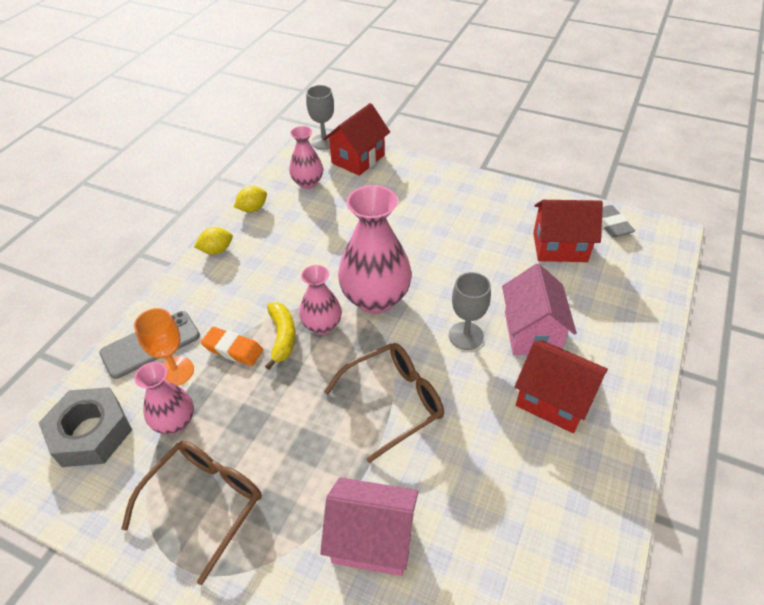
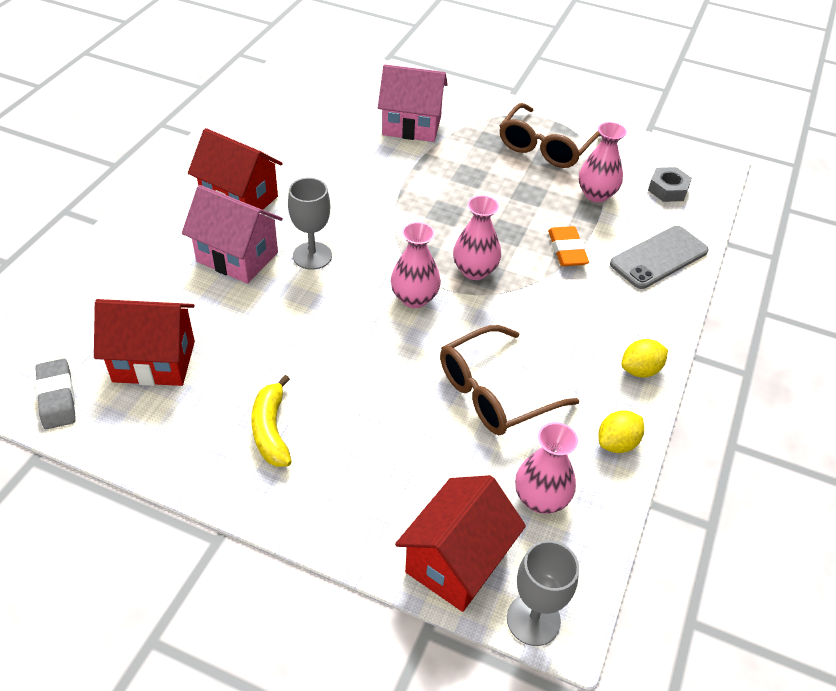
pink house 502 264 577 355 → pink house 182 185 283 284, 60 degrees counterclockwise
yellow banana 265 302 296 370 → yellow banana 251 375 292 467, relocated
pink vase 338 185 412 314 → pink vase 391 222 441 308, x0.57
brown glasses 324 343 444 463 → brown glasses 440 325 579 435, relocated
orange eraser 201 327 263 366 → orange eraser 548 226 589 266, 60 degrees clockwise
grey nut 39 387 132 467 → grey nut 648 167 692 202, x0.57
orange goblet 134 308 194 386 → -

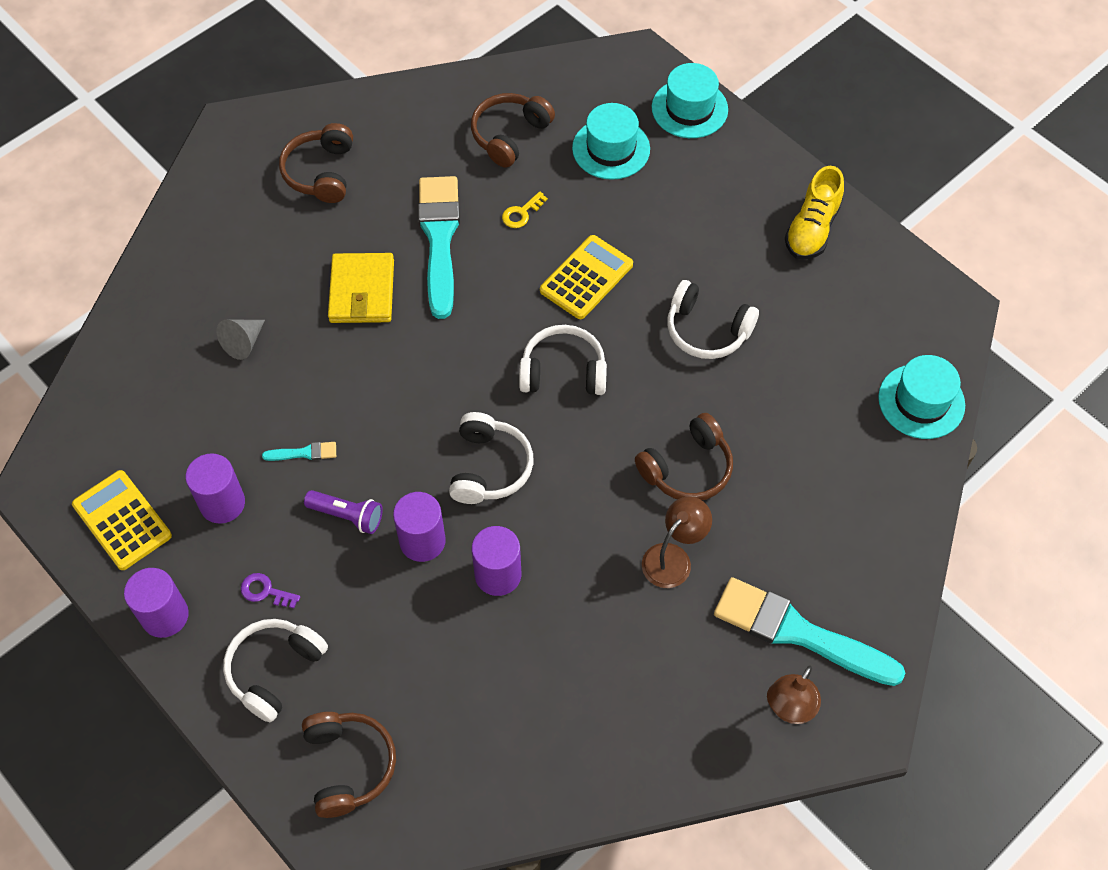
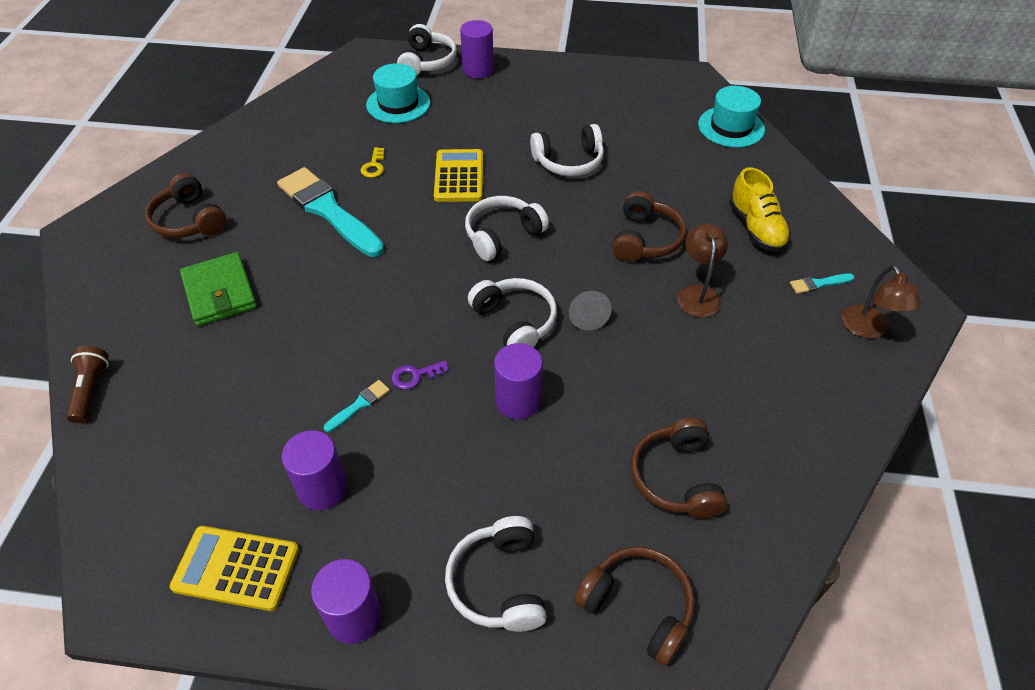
- → brown flashlight 66 346 109 423
- → green wallet 180 252 257 326
purple key 241 573 300 608 → purple key 391 360 449 389, relocated
turquoise hat 652 63 728 138 → white headphones 397 24 457 75
purple cylinder 472 526 521 596 → purple cylinder 460 20 494 78, relocated
grey cone 216 320 265 360 → grey cone 569 291 612 331, relocated
brown headphones 471 93 555 168 → brown headphones 631 417 728 519, relocated
yellow shoe 785 166 844 260 → yellow shoe 729 167 791 252, relocated
turquoise brush 714 577 906 686 → turquoise brush 790 274 854 294, x0.41
purple flashlight 304 490 383 534 → -
yellow wallet 328 253 394 323 → -

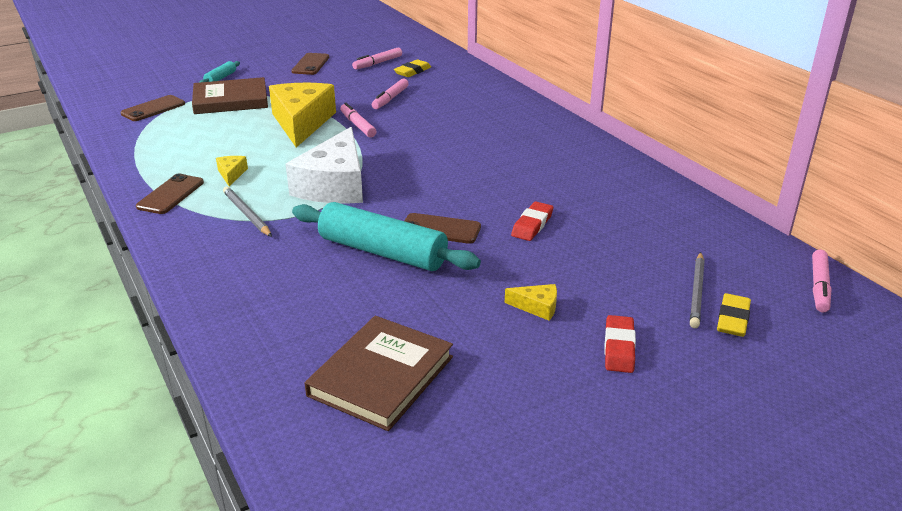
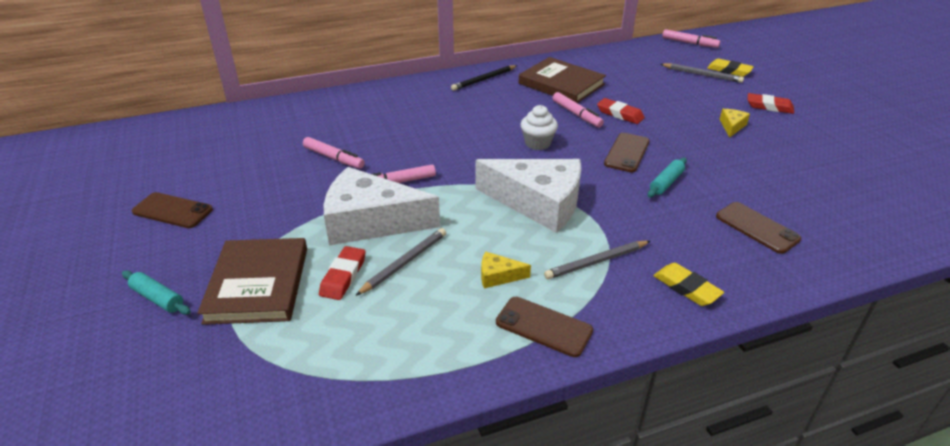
- → red eraser 319 246 366 300
yellow cheese 269 83 336 147 → white cheese 324 167 440 245
- → grey pencil 355 228 446 296
- → black pencil 451 65 517 91
brown book 305 316 453 431 → brown book 519 57 606 103, relocated
- → white cupcake 520 105 558 150
pink marker 352 48 402 70 → pink marker 553 92 604 128, relocated
turquoise rolling pin 292 202 481 271 → turquoise rolling pin 648 158 687 198, x0.44
yellow eraser 394 59 431 77 → yellow eraser 653 263 724 306, relocated
brown phone 121 95 185 121 → brown phone 716 202 801 254, relocated

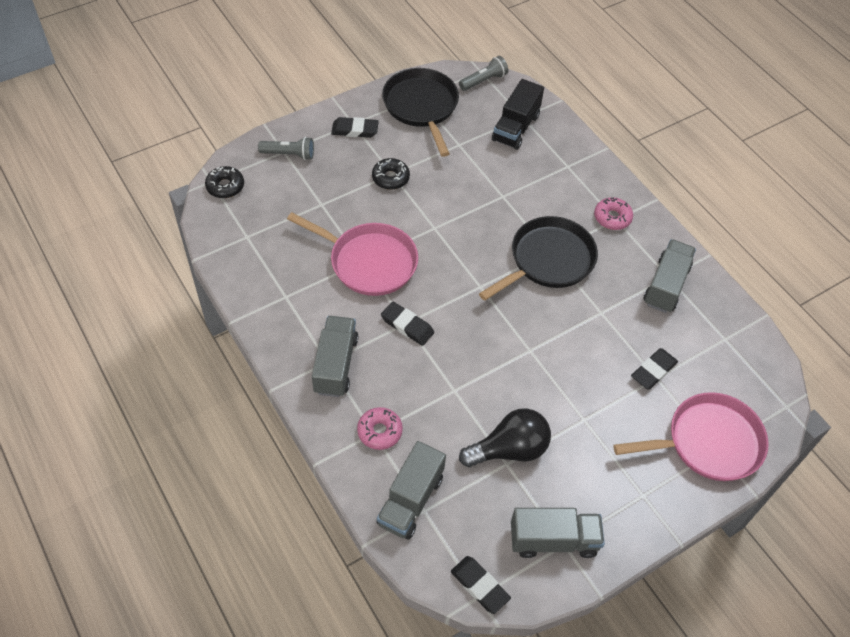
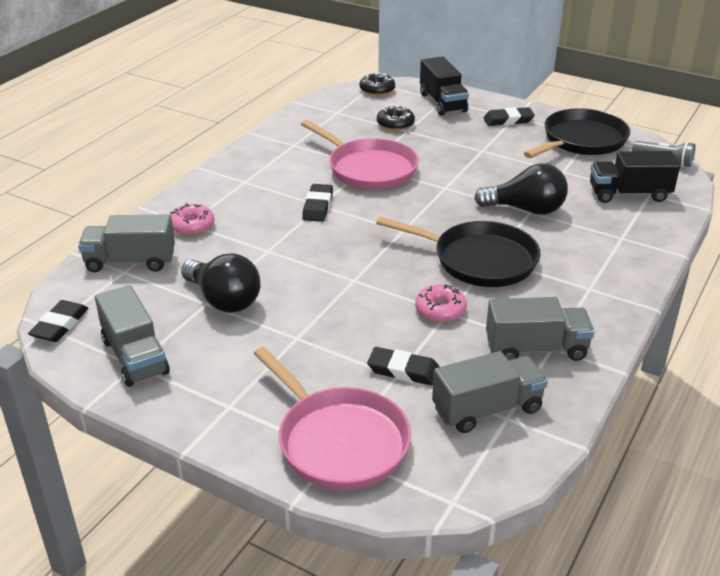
pink pan 287 212 418 296 → pink pan 301 120 419 190, 45 degrees counterclockwise
black donut 372 158 410 190 → black donut 377 105 415 131, relocated
pink donut 594 197 633 230 → pink donut 415 284 467 322, relocated
grey flashlight 258 137 314 160 → black truck 420 56 469 116
grey truck 312 316 359 397 → grey truck 432 351 548 433, relocated
- → black light bulb 474 163 568 215
black eraser 331 117 379 138 → black eraser 484 107 535 126, 75 degrees counterclockwise

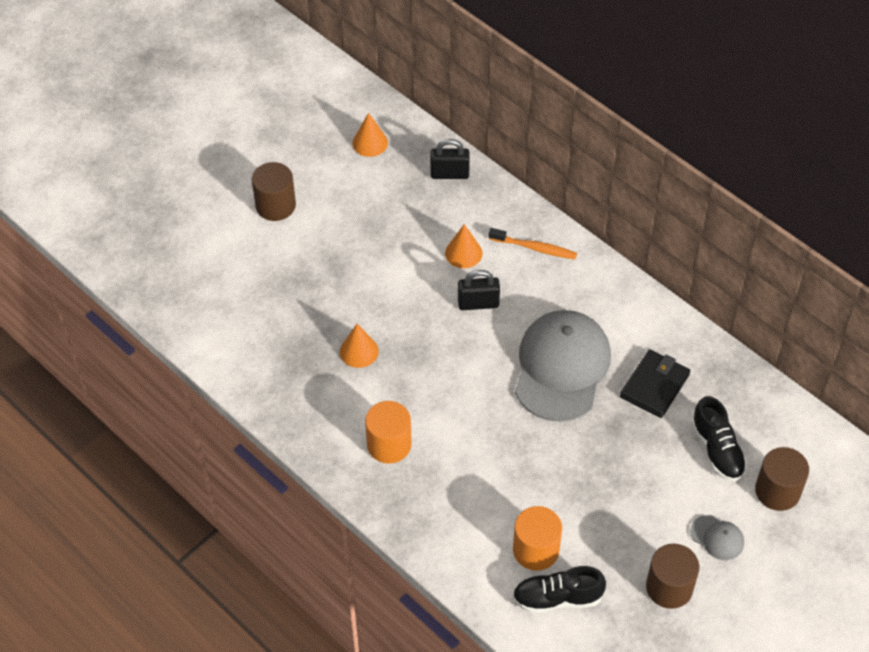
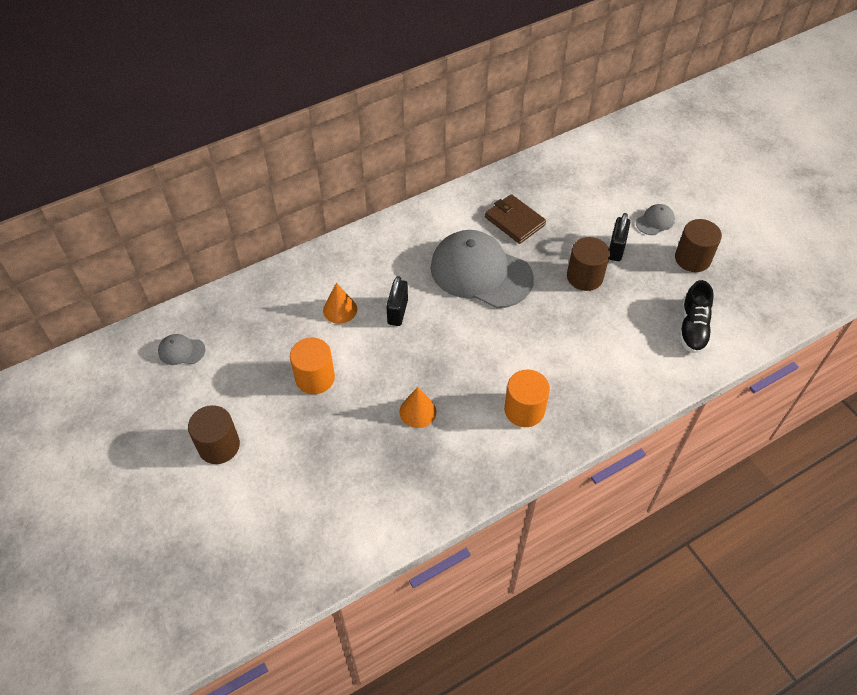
orange cone 352 113 388 157 → grey cap 158 334 206 365
orange cylinder 513 506 562 571 → orange cylinder 290 338 335 394, relocated
black wallet 620 350 690 418 → brown wallet 485 194 546 244
brown cylinder 755 447 809 511 → brown cylinder 567 237 610 291, relocated
black padlock 430 139 470 179 → black padlock 609 213 630 262, relocated
orange toothbrush 489 228 577 259 → -
black shoe 691 396 747 482 → -

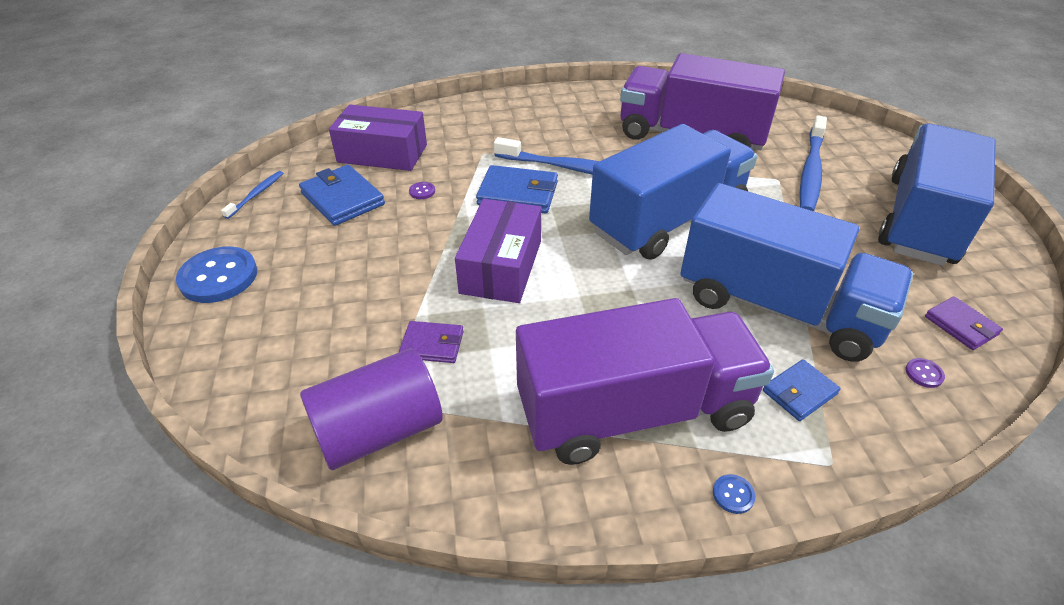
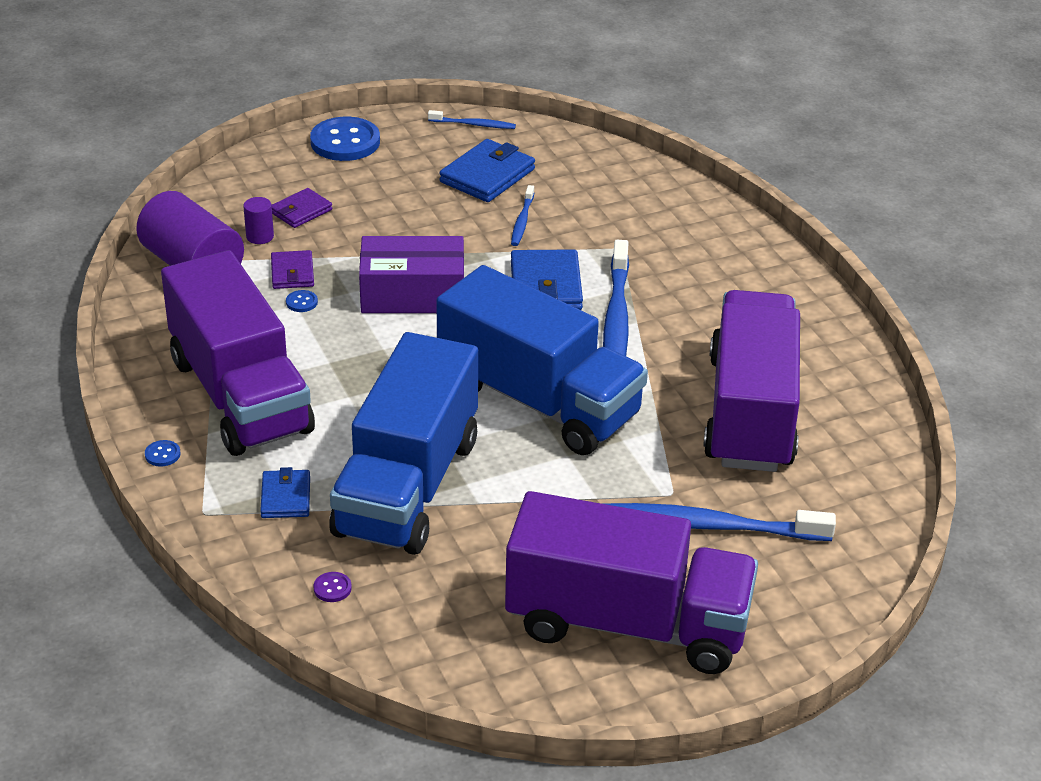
- → purple cylinder 243 197 274 244
blue wallet 763 359 841 421 → blue wallet 260 467 310 518, 45 degrees clockwise
purple wallet 925 296 1003 350 → purple wallet 272 188 332 228, relocated
- → blue button 286 290 318 312
blue truck 878 123 996 266 → purple truck 505 491 758 674
purple button 409 182 435 199 → blue toothbrush 511 185 534 246
purple box 329 105 427 171 → -

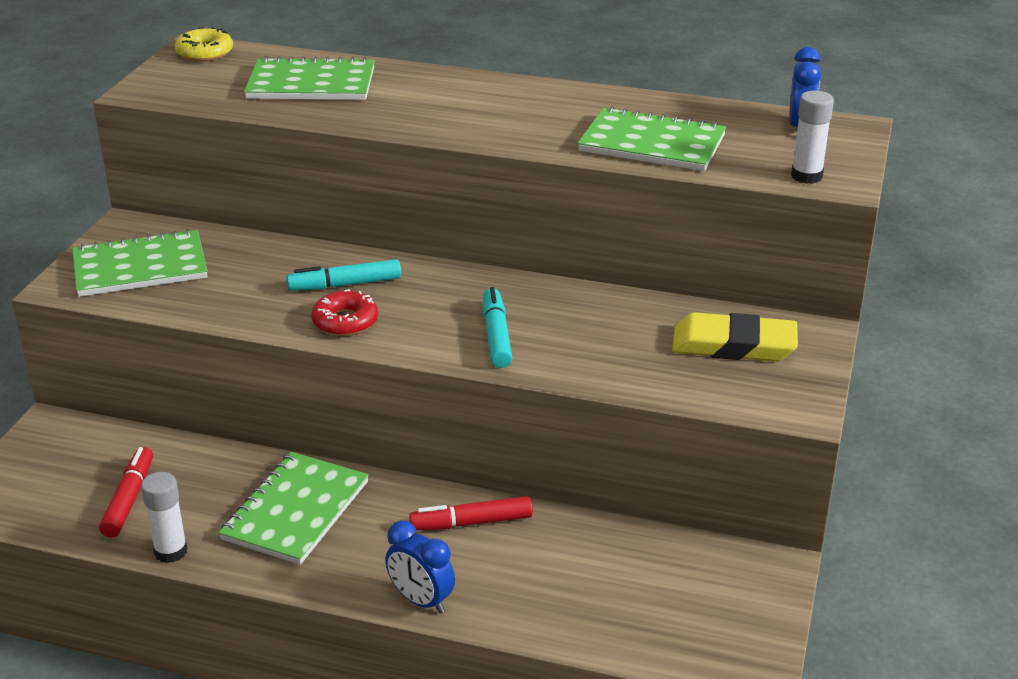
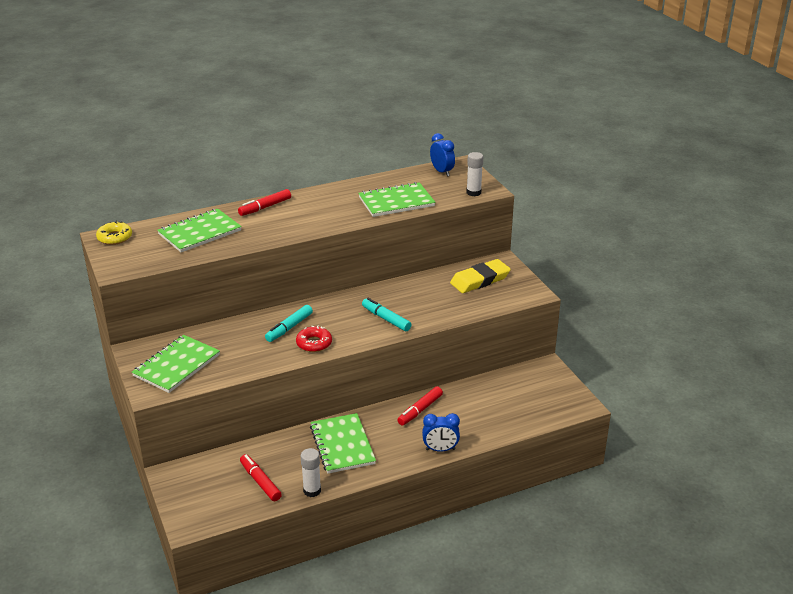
- → red marker 238 189 291 216

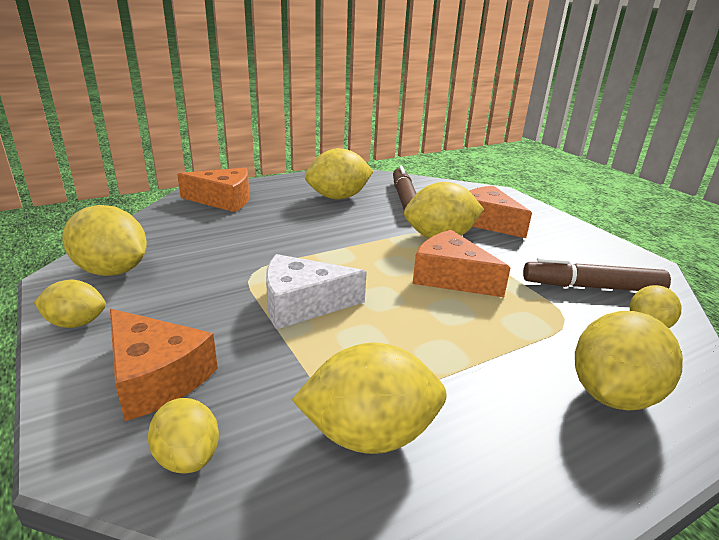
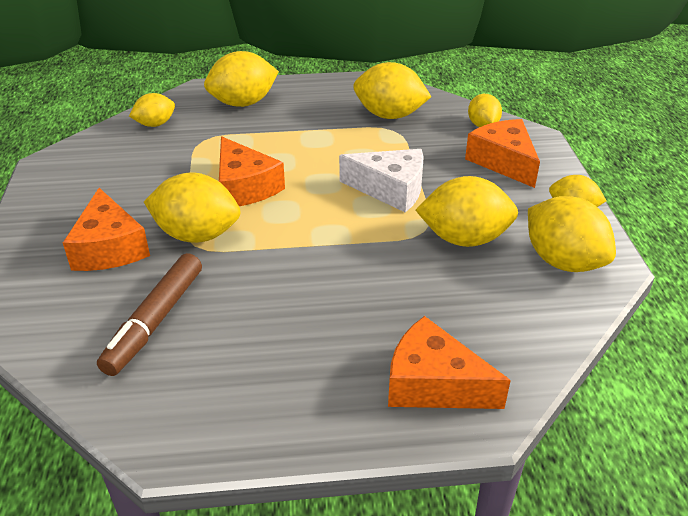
yellow lemon 305 148 373 199 → yellow lemon 416 176 518 247, relocated
brown marker 523 258 671 291 → -

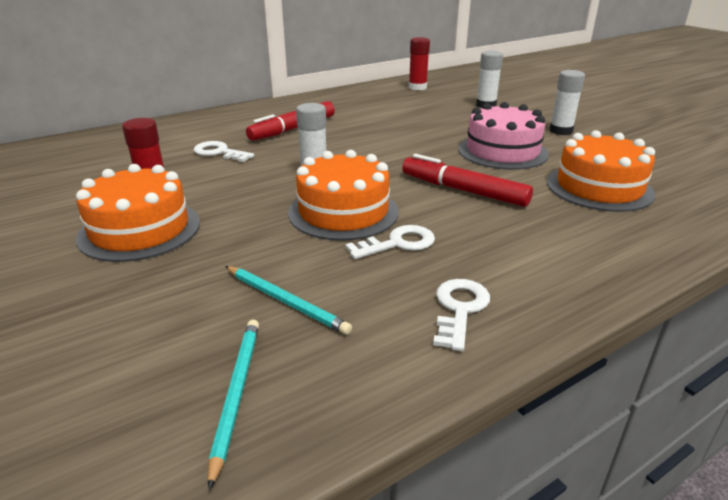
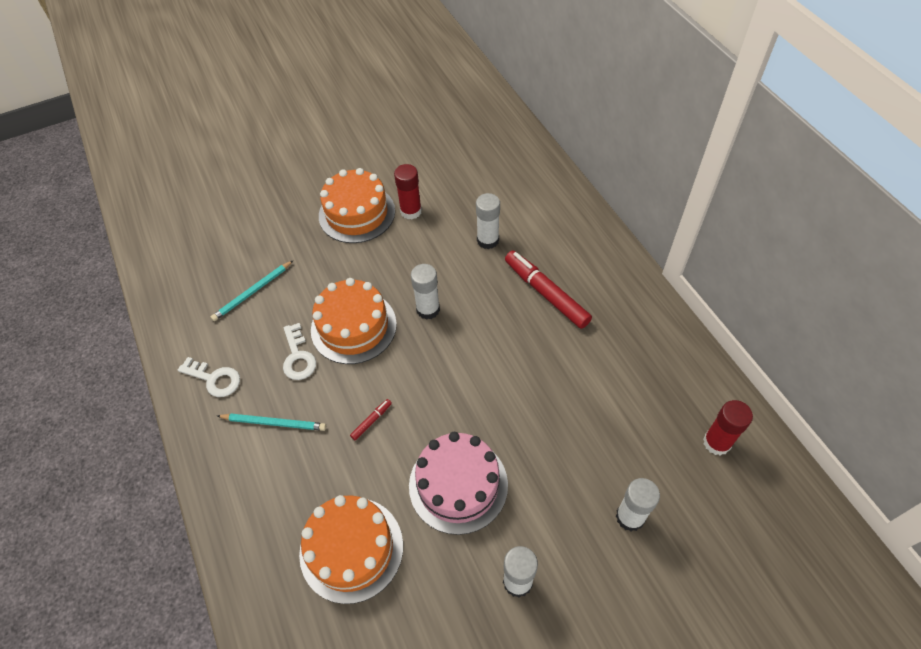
turquoise pencil 208 320 259 490 → turquoise pencil 217 414 326 431, relocated
red marker 402 154 533 207 → red marker 350 399 392 440, x0.43
white key 194 141 254 162 → white glue stick 476 193 500 249

